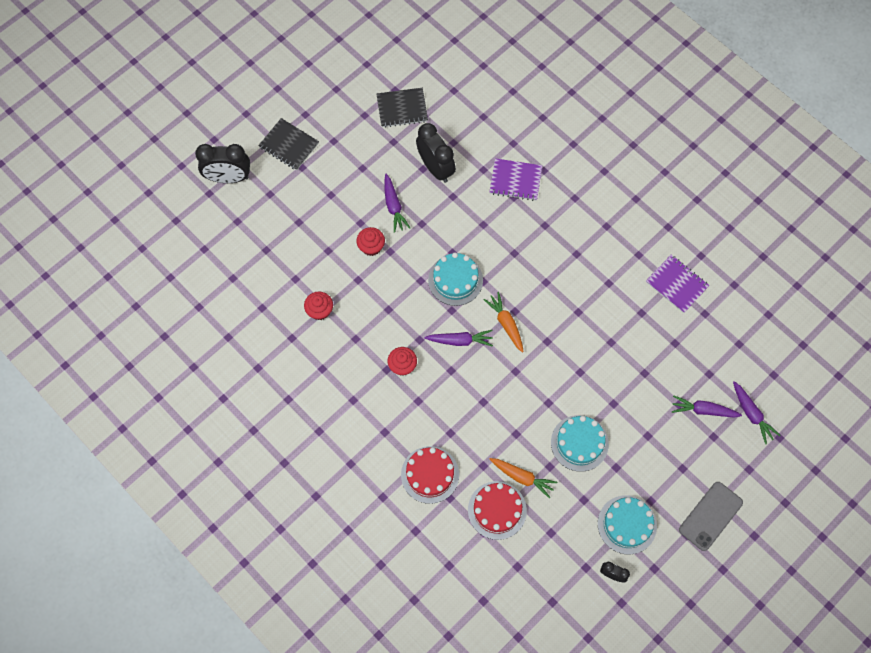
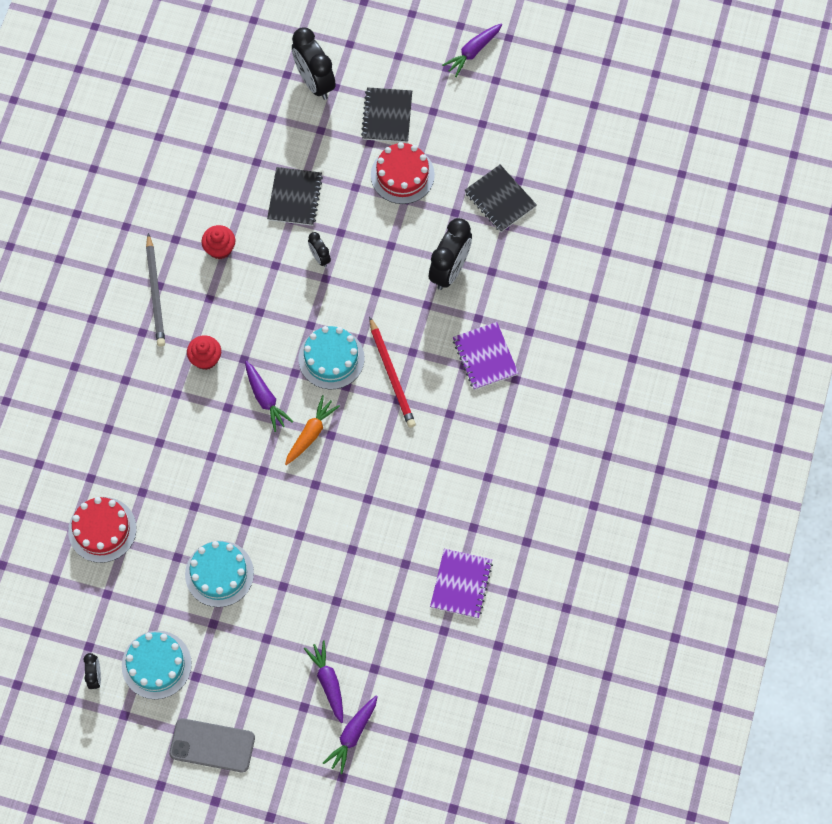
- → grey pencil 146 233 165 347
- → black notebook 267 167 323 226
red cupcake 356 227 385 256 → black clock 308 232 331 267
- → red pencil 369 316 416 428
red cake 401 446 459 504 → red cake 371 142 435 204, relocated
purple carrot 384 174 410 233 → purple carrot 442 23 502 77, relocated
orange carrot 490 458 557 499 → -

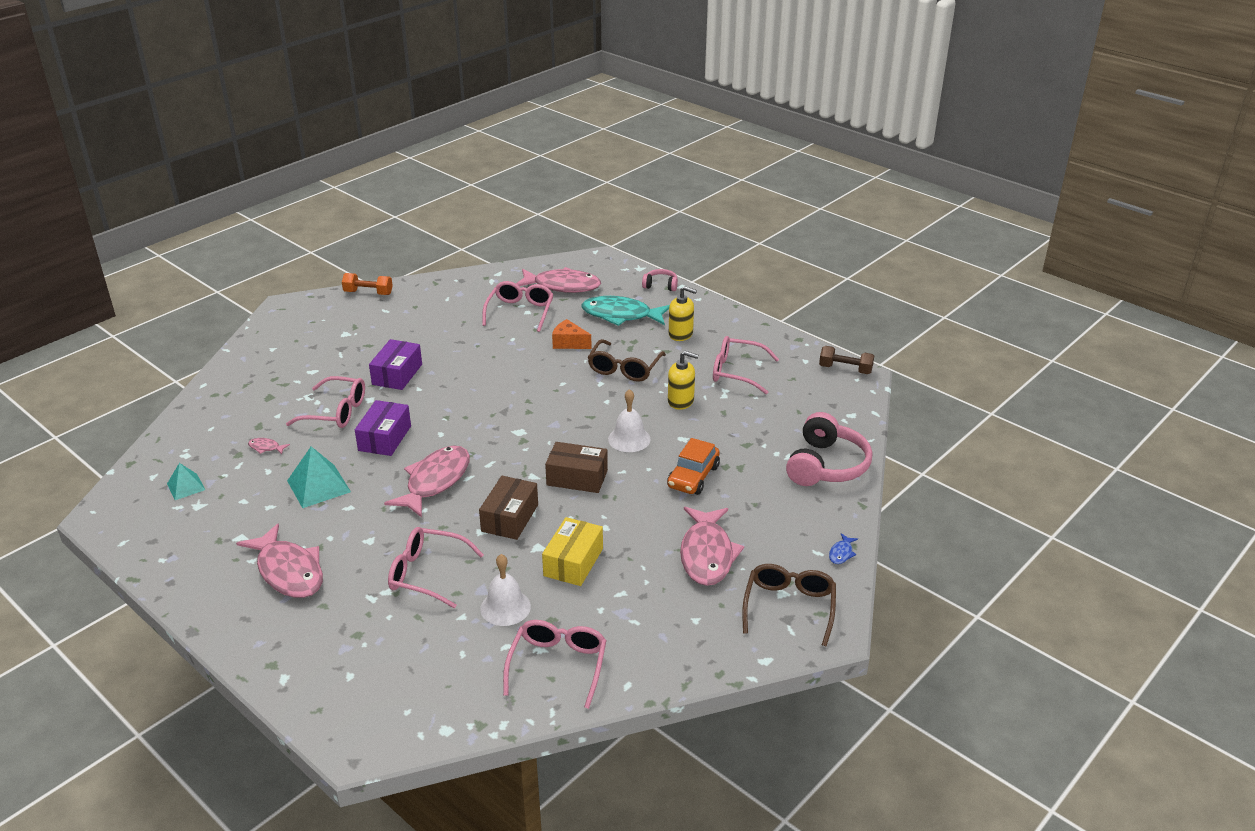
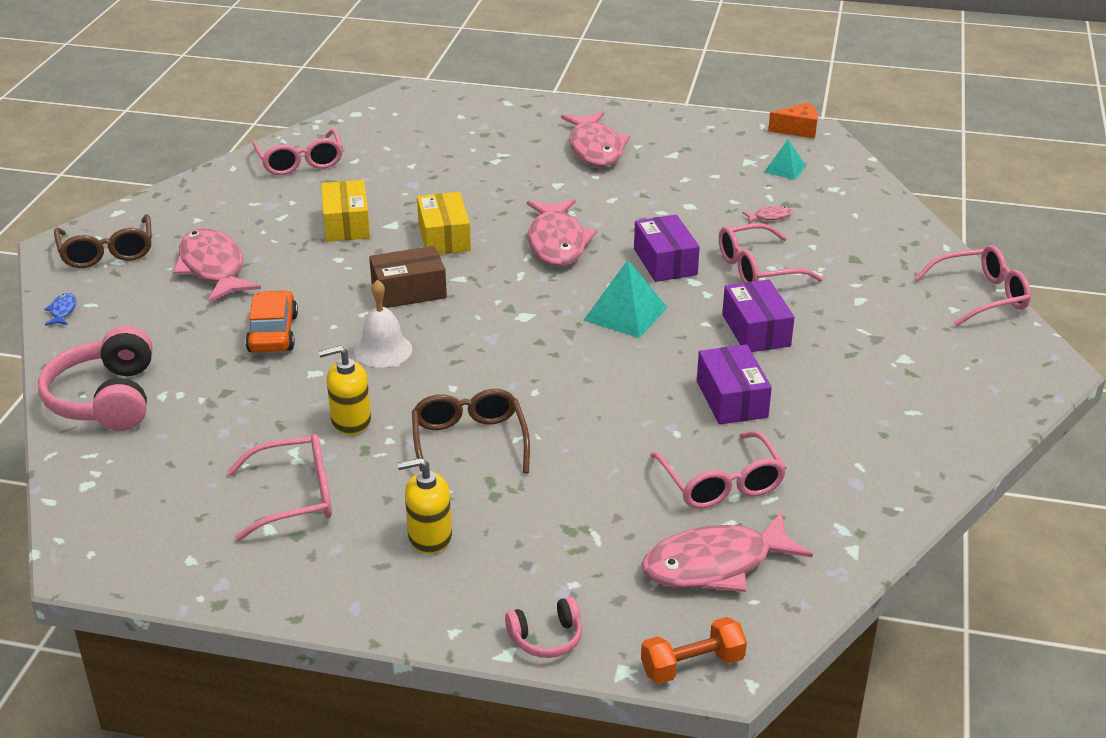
brown box 479 476 538 540 → yellow box 417 192 471 255
pink fish 236 523 323 598 → pink fish 561 112 630 167, 120 degrees counterclockwise
turquoise pyramid 287 446 351 508 → turquoise pyramid 583 260 668 338, relocated
orange dumbbell 342 273 393 295 → orange dumbbell 641 617 747 684, relocated
- → purple box 697 344 772 425
orange cheese 552 319 592 349 → orange cheese 768 102 818 139, relocated
pink glasses 388 527 484 608 → pink glasses 914 245 1031 327, relocated
white bell 480 554 531 626 → -
turquoise fish 581 296 670 326 → -
brown dumbbell 819 346 874 374 → -

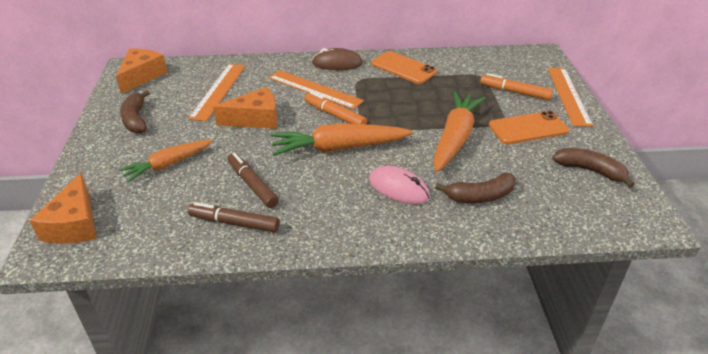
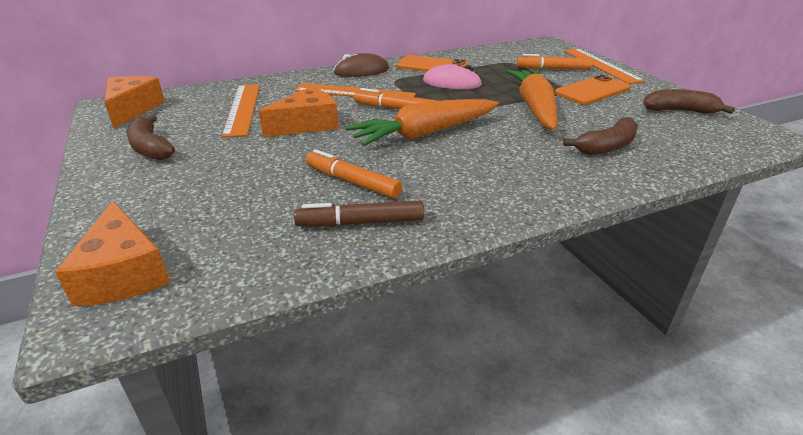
brown marker 228 152 279 208 → orange marker 306 149 402 199
pink mouse 369 166 430 204 → pink mouse 423 64 483 89, relocated
orange carrot 119 139 213 182 → -

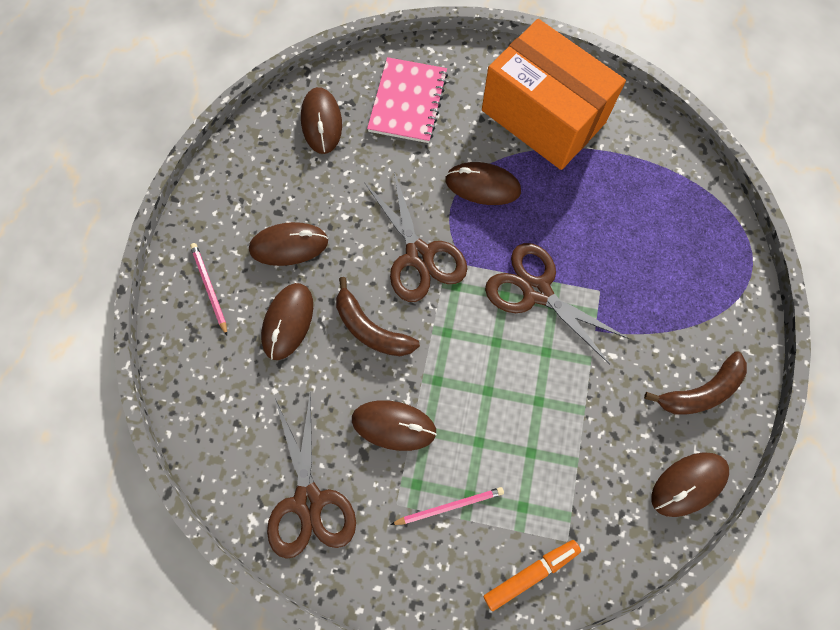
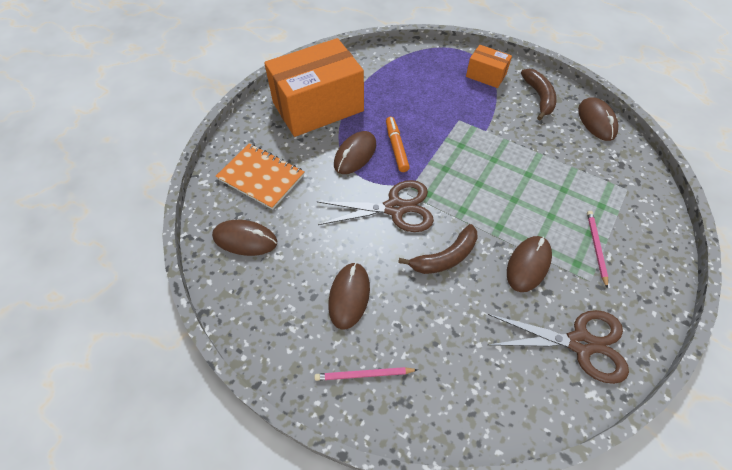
pink notebook 367 57 448 143 → orange notebook 216 143 304 210
orange marker 484 540 581 611 → orange marker 386 117 410 172, relocated
- → orange box 466 45 512 88
brown mouse 261 283 313 360 → -
brown scissors 485 243 630 365 → -

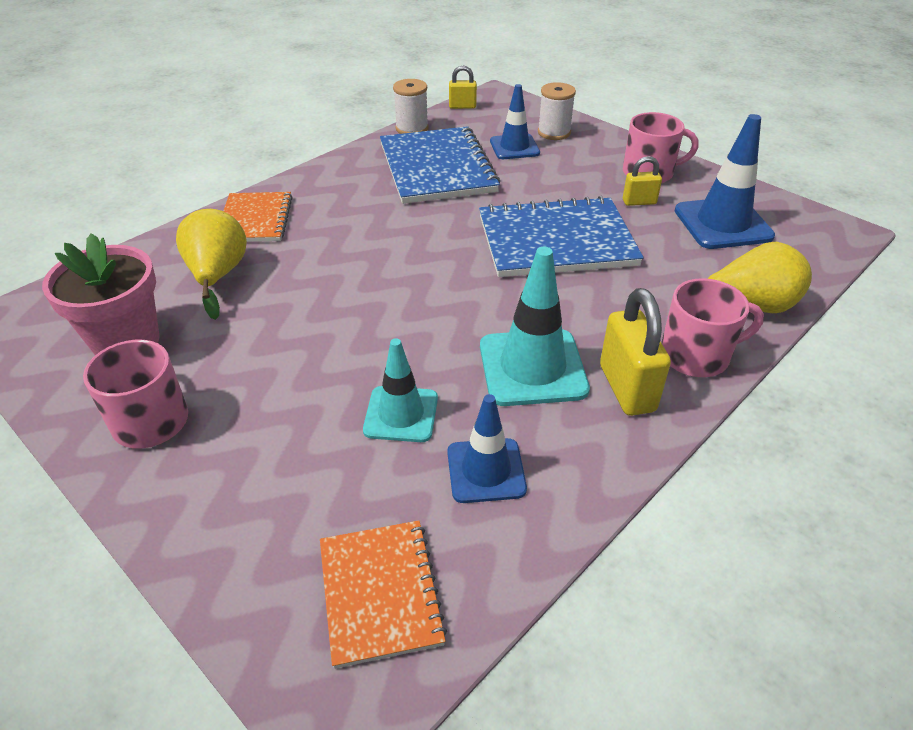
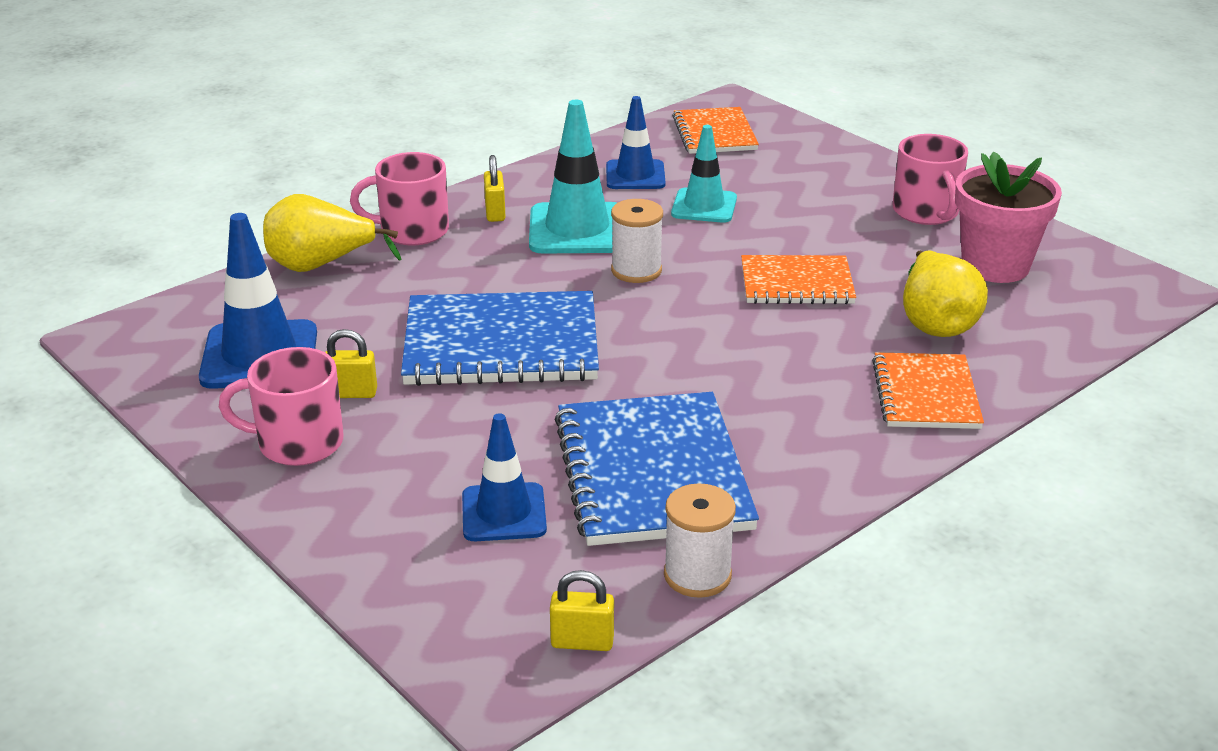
yellow padlock 600 288 671 416 → yellow padlock 484 155 506 222, x0.56
white spool 538 82 576 140 → white spool 611 199 663 283, relocated
- → orange notebook 741 255 856 304

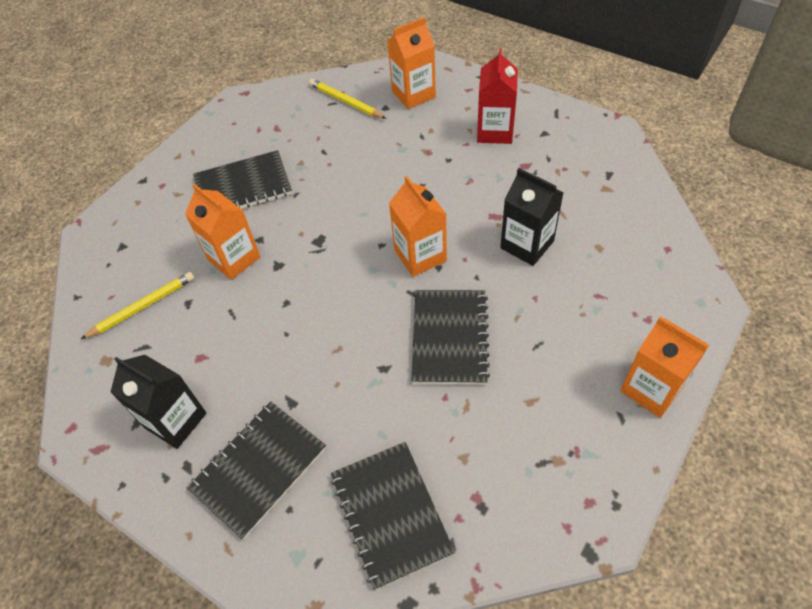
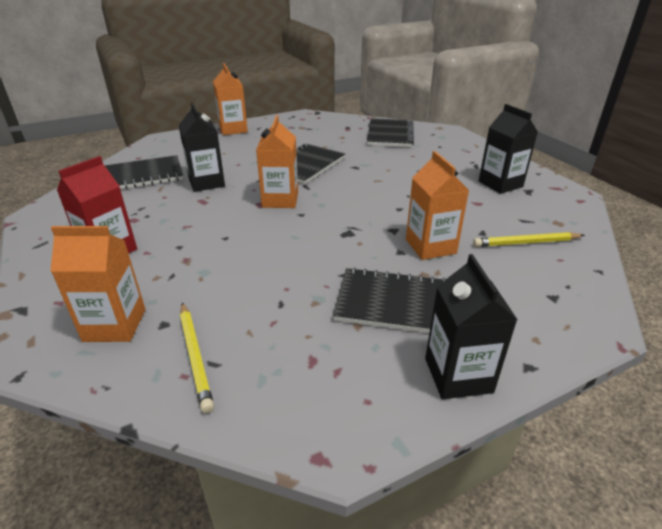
black notebook 186 402 326 540 → black notebook 104 155 183 189, relocated
- → black carton 425 254 518 399

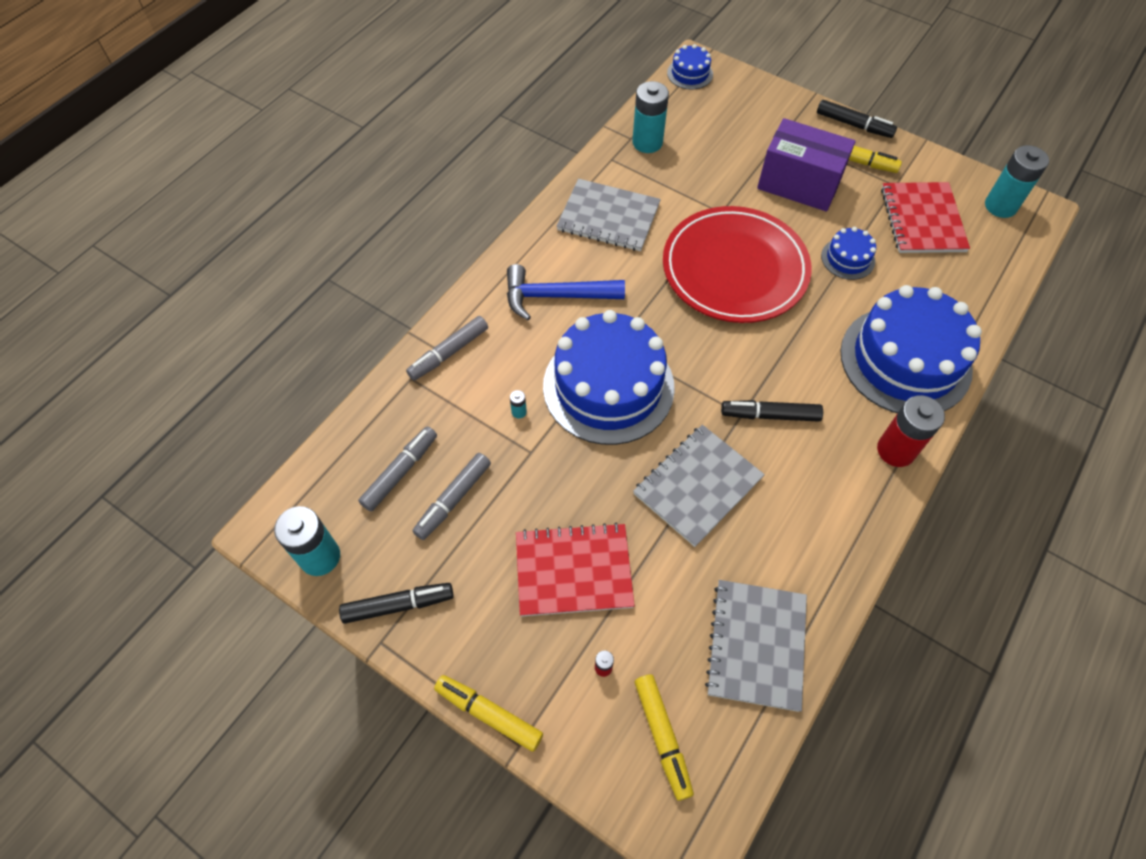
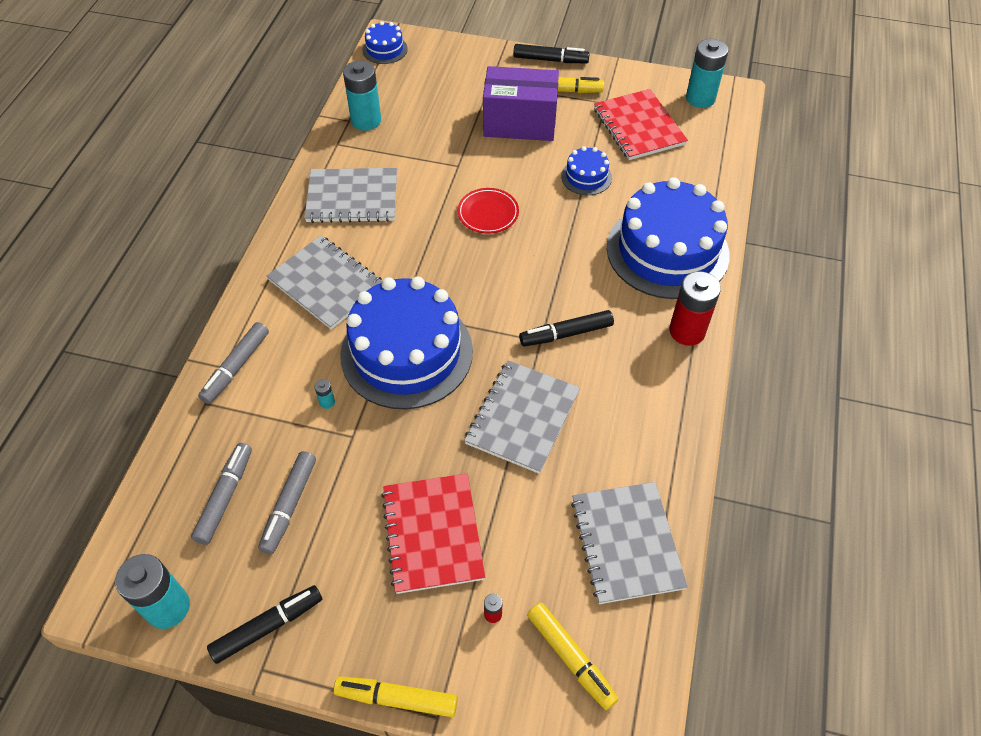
blue hammer 507 264 625 320 → grey notebook 267 235 382 330
red notebook 516 523 635 617 → red notebook 381 473 485 594, 75 degrees counterclockwise
red plate 663 206 812 323 → red plate 457 188 519 234, x0.43

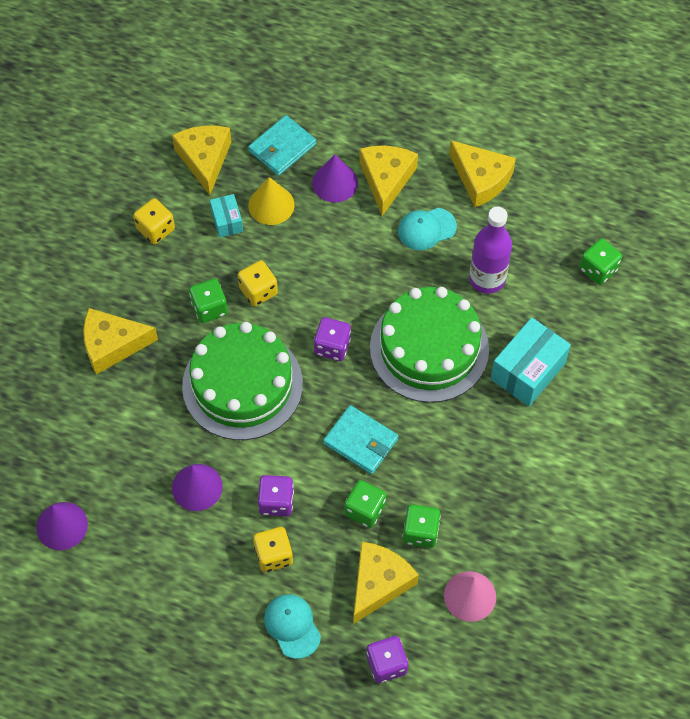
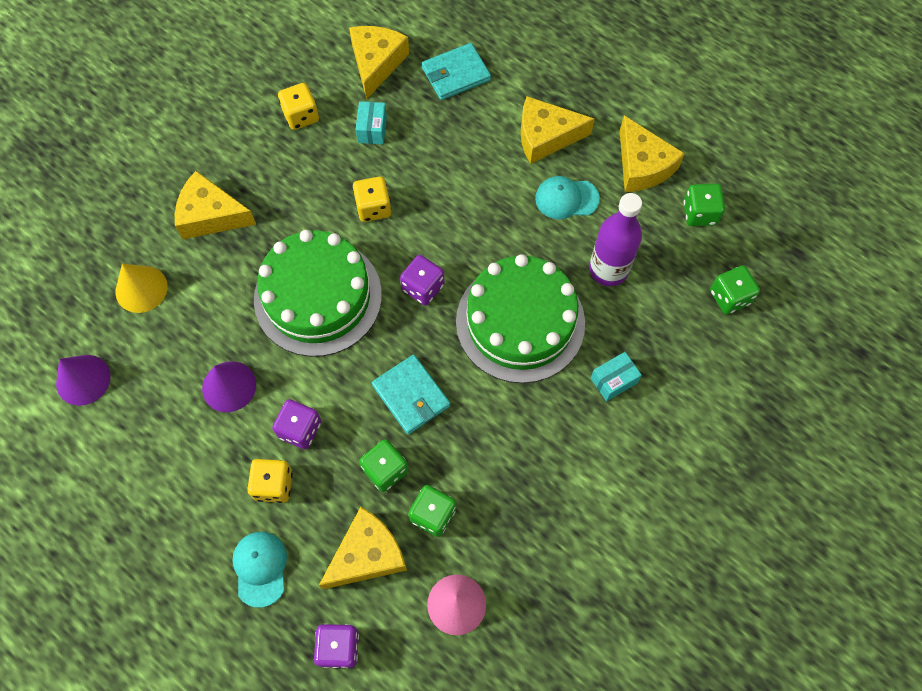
yellow cone 248 177 295 225 → yellow cone 116 264 168 313, relocated
yellow cheese 359 145 418 216 → yellow cheese 520 96 595 164, 120 degrees counterclockwise
turquoise box 491 317 571 406 → turquoise box 591 352 642 401, x0.54
green dice 189 278 228 323 → green dice 684 184 725 226, relocated
purple cone 312 155 358 203 → -

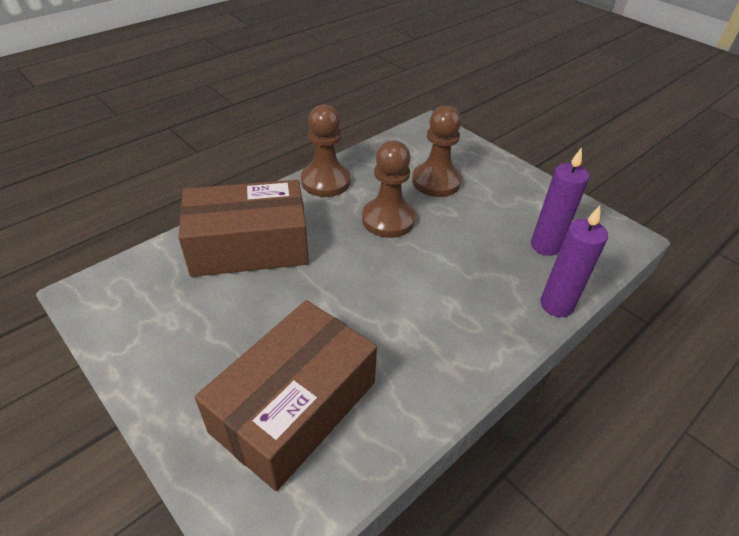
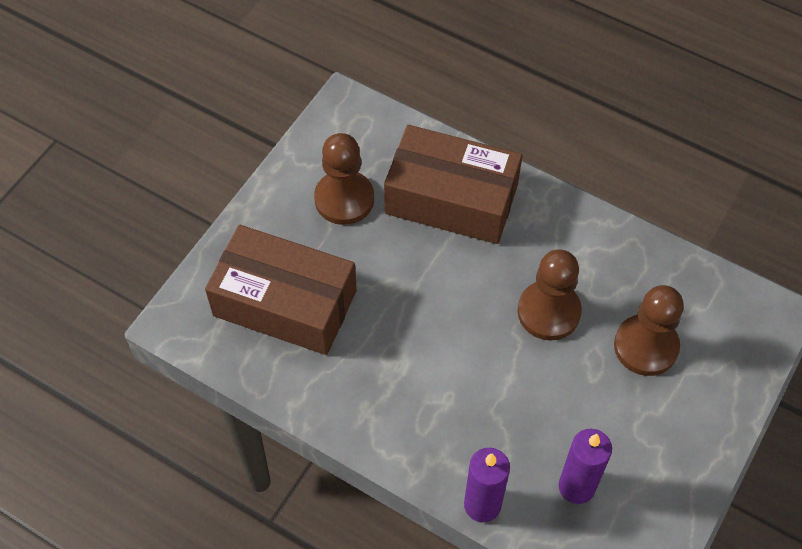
brown pawn 301 104 351 197 → brown pawn 314 133 374 225, relocated
brown box 178 180 309 277 → brown box 384 125 522 244, 45 degrees counterclockwise

